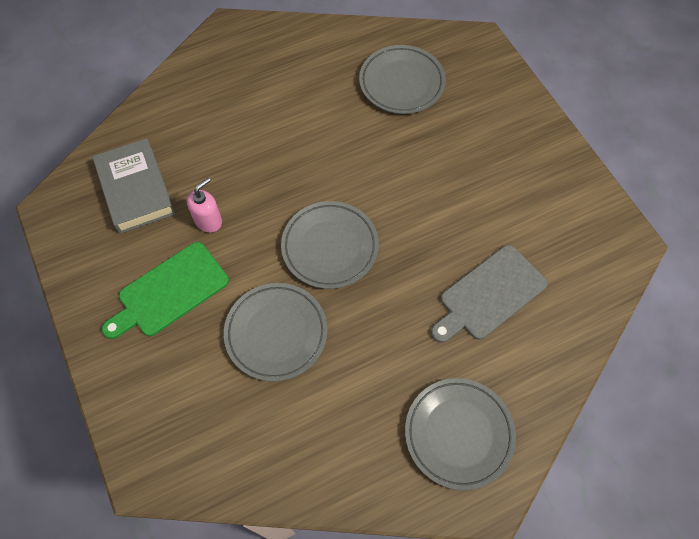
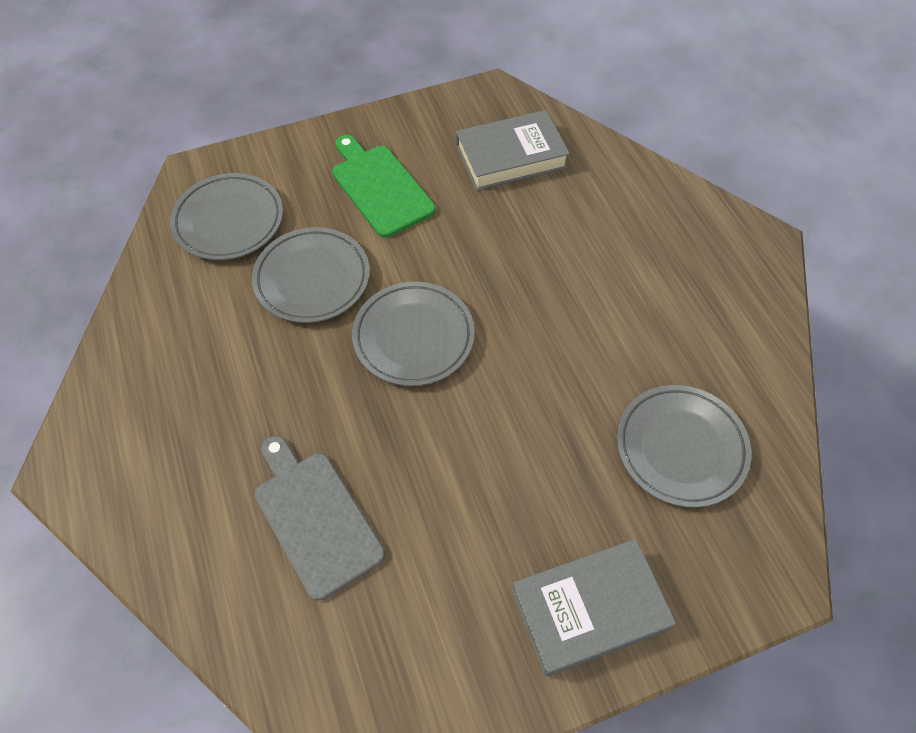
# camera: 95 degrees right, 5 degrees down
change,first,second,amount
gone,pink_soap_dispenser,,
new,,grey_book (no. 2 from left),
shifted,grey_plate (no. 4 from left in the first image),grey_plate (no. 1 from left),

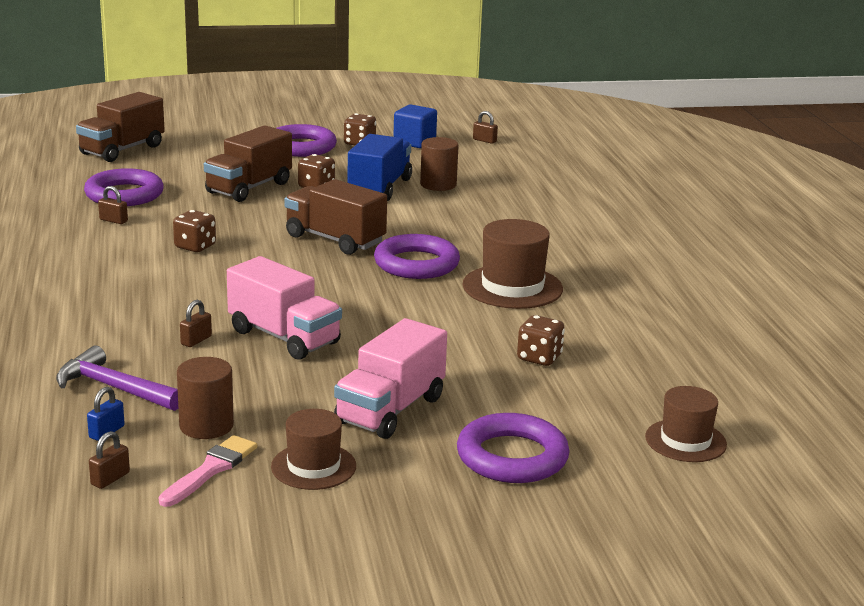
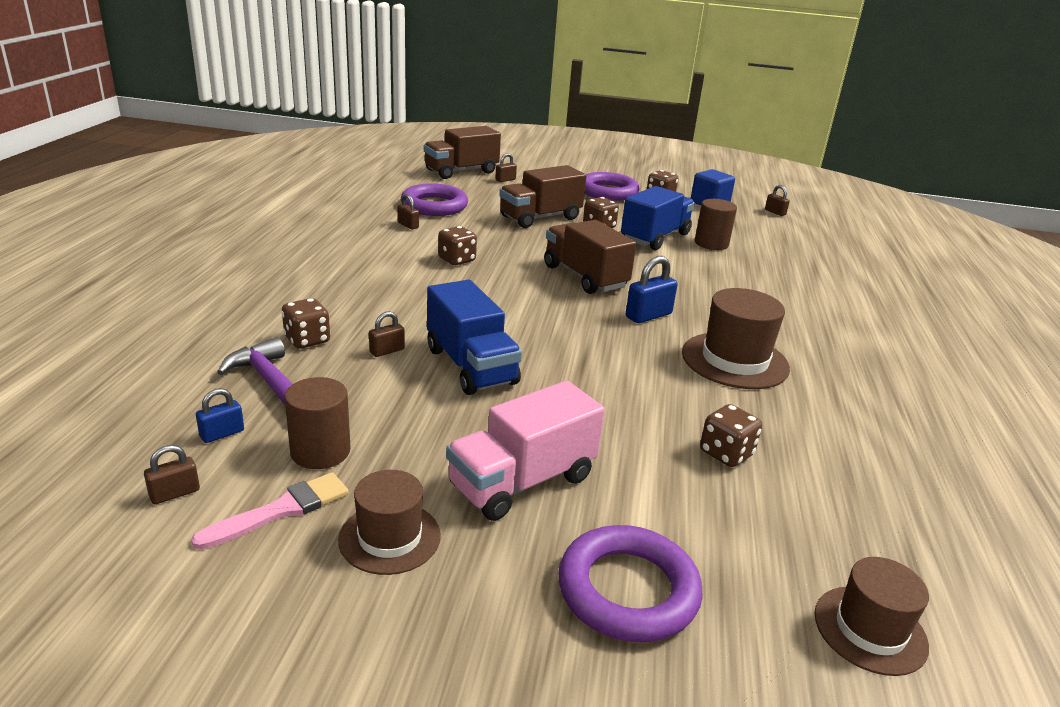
# camera: 20 degrees right, 5 degrees up
change,first,second,amount
new,,brown_dice (no. 1 from left),
new,,brown_padlock (no. 4 from left),
swapped,purple_ring (no. 3 from left),blue_padlock (no. 2 from left),
repainted,pink_truck (no. 1 from left),blue_truck (no. 1 from left),

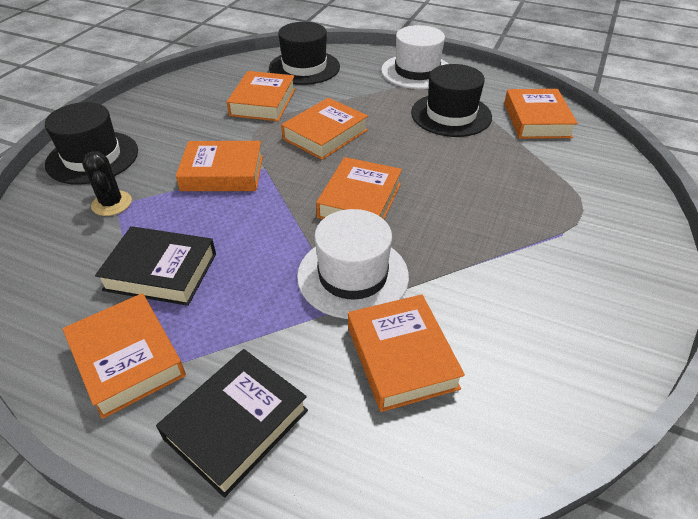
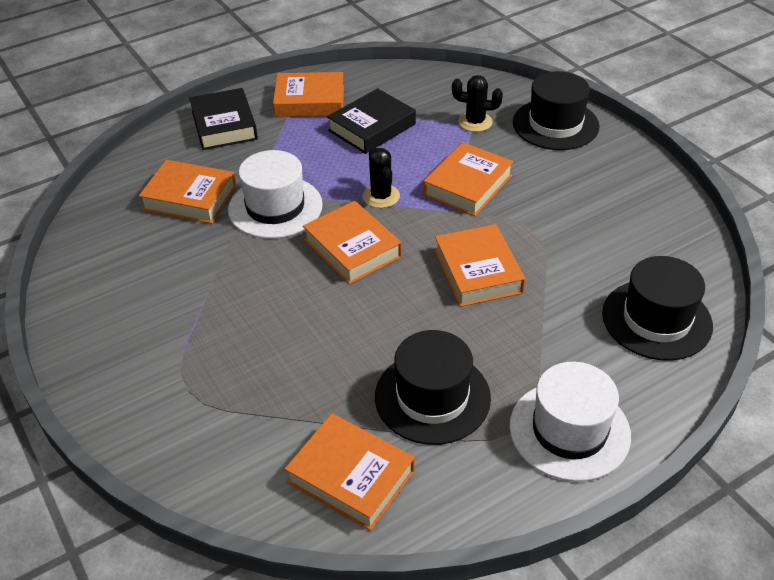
# camera: 125 degrees right, 0 degrees up
change,first,second,amount
gone,orange_book (no. 3 from left),,
new,,black_cactus (no. 1 from left),

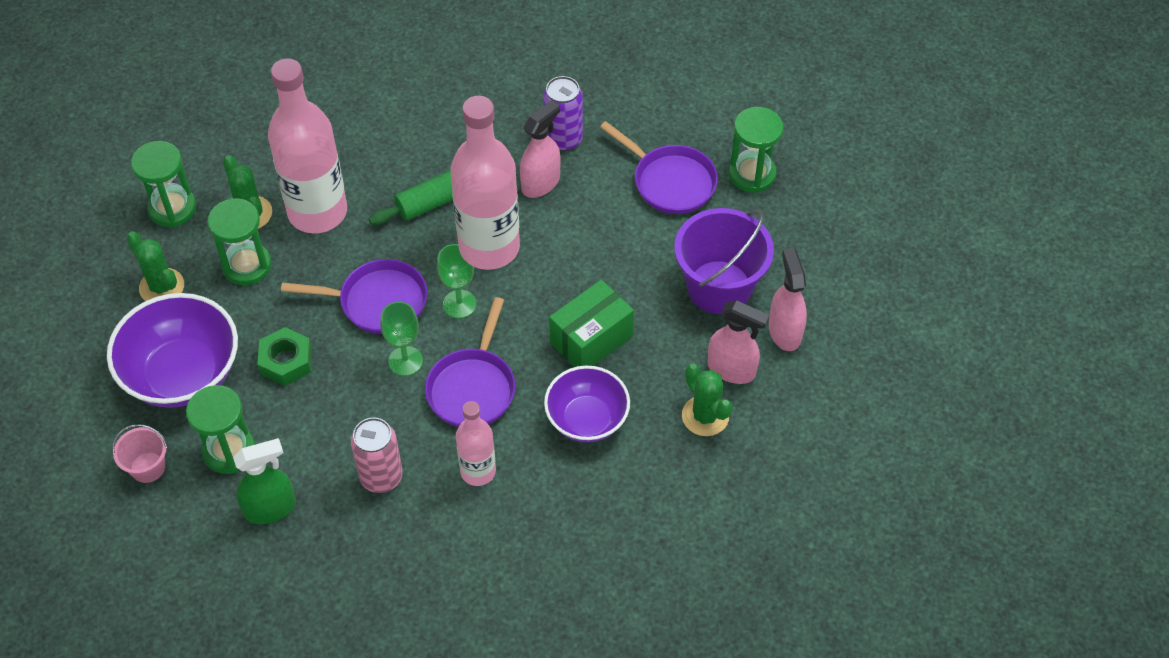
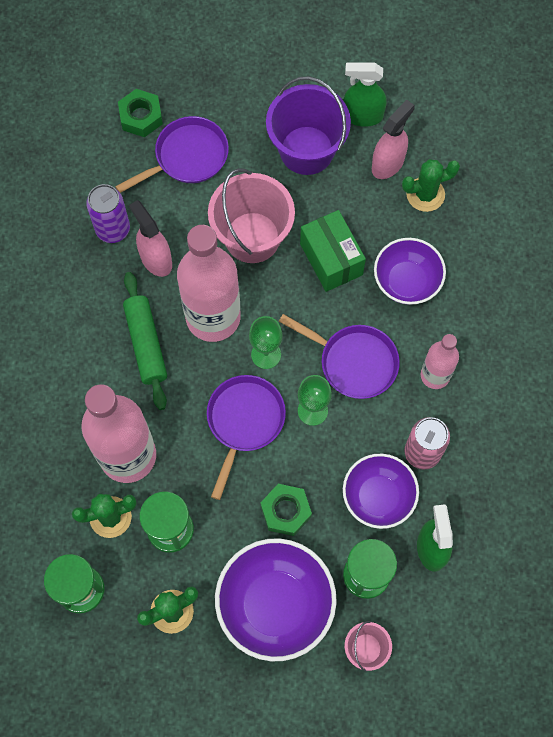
# camera: 75 degrees left, 15 degrees up
change,first,second,amount
gone,green_hourglass (no. 4 from left),,
new,,green_nut (no. 1 from left),
new,,pink_bucket (no. 1 from left),
new,,purple_bowl (no. 2 from left),
repainted,pink_spray_bottle (no. 3 from left),green_spray_bottle (no. 1 from left),

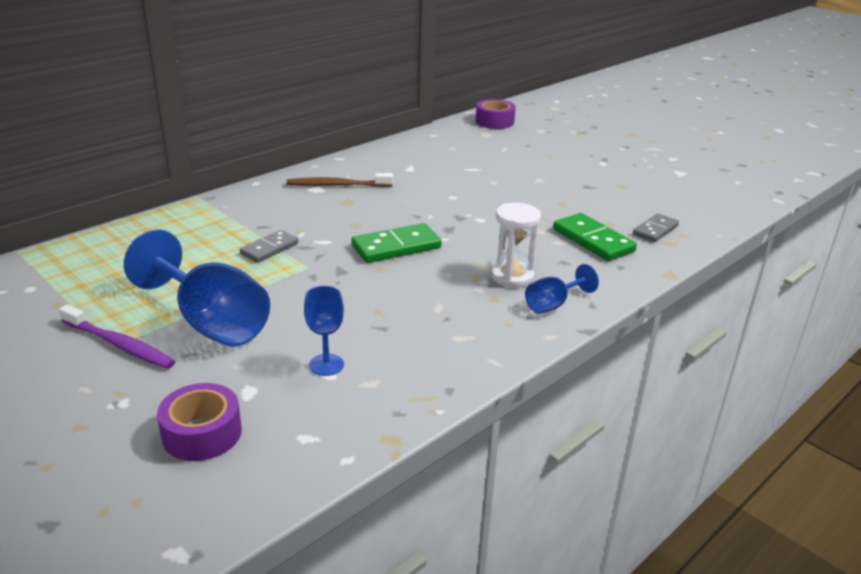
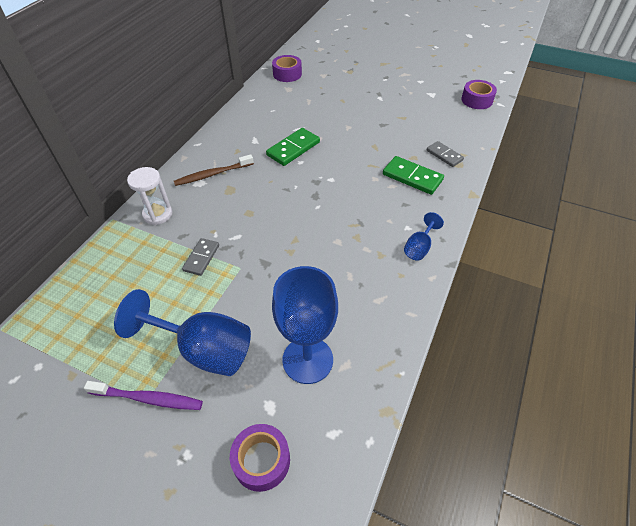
# camera: 20 degrees left, 20 degrees up
change,first,second,amount
new,,purple_tape (no. 3 from left),
shifted,green_domino (no. 1 from left),,
shifted,white_hourglass,,
rotated,grey_domino (no. 2 from left),,60 degrees counterclockwise
scaled,blue_goblet (no. 2 from left),,x2.02

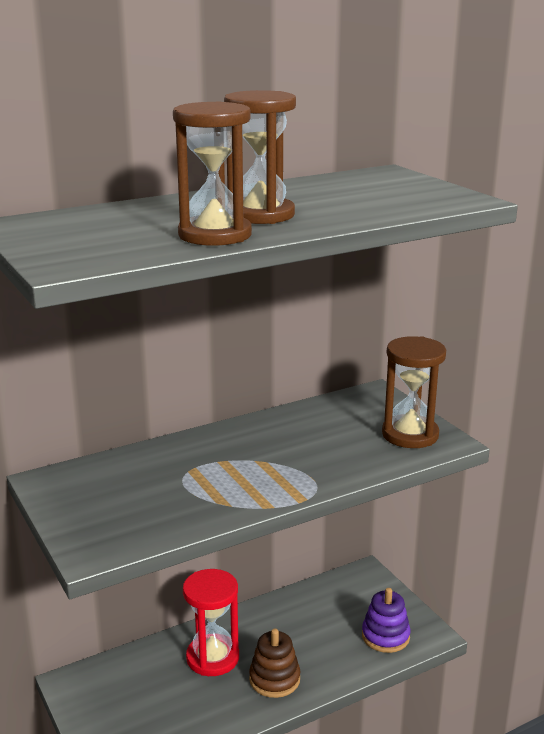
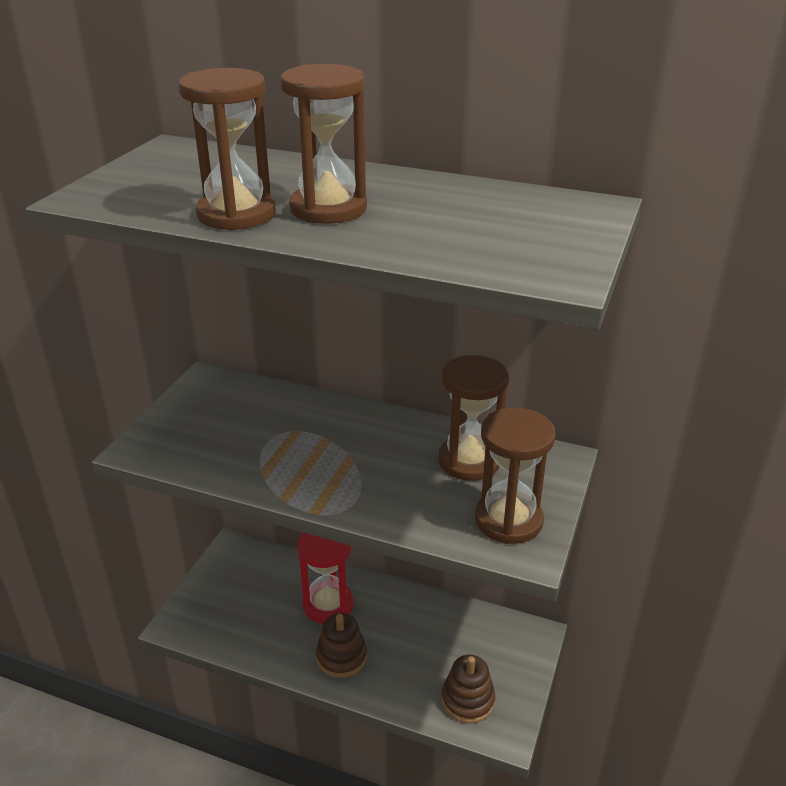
# camera: 50 degrees right, 10 degrees up
change,first,second,amount
new,,brown_hourglass (no. 3 from left),
repainted,purple_stacking_toy,brown_stacking_toy (no. 2 from left),

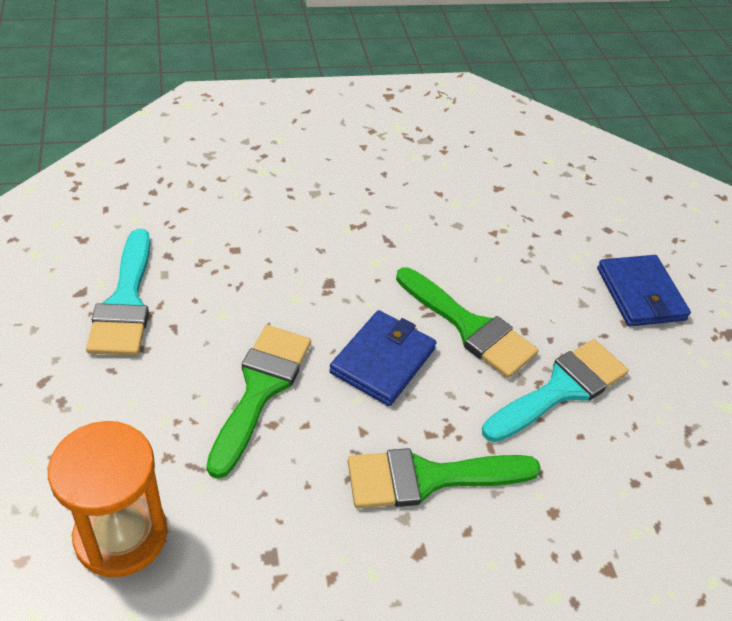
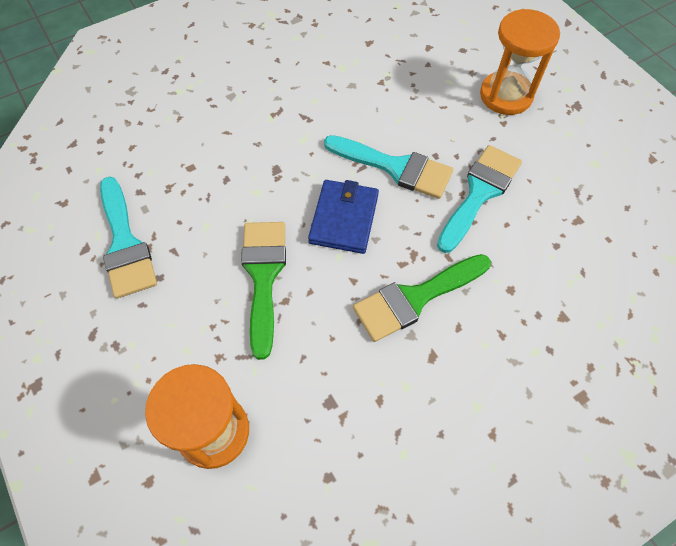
# camera: 15 degrees left, 15 degrees up
change,first,second,amount
swapped,blue_wallet (no. 2 from left),orange_hourglass (no. 2 from left),
repainted,green_brush (no. 3 from left),turquoise_brush (no. 2 from left),

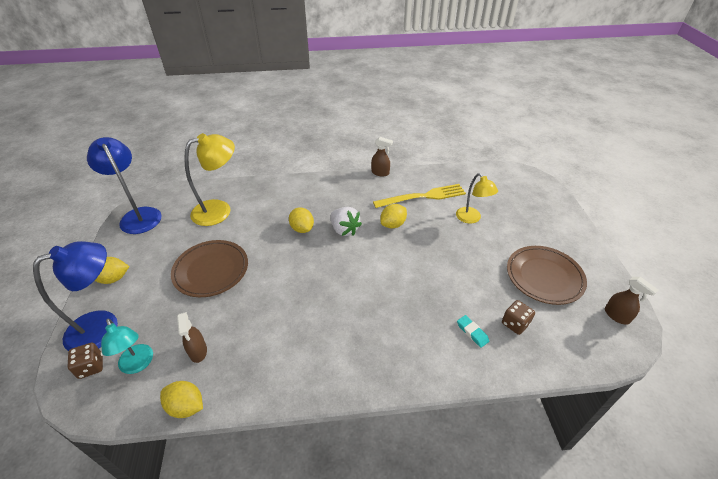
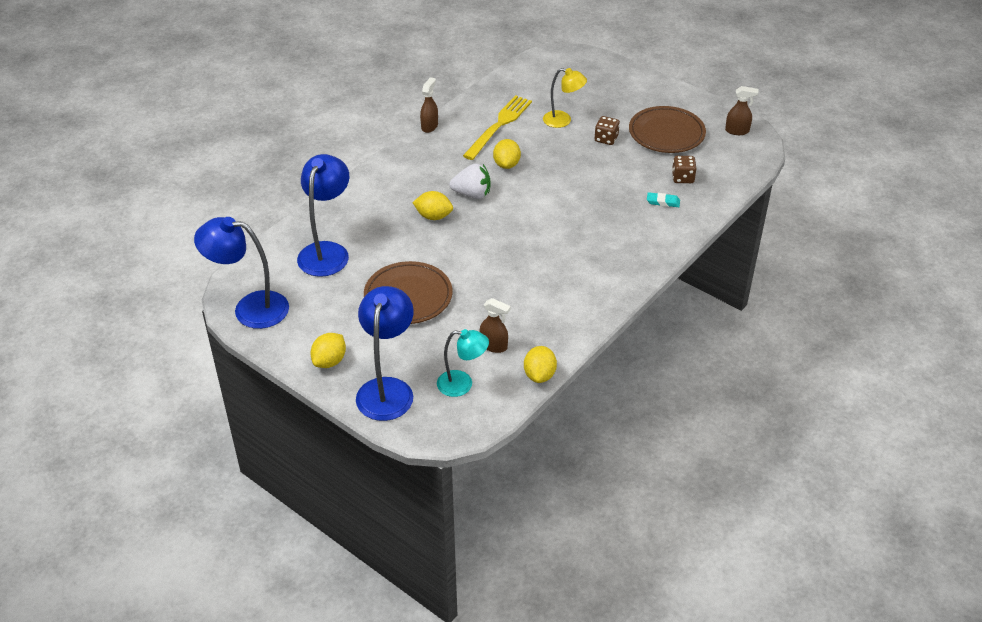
# camera: 45 degrees left, 0 degrees up
change,first,second,amount
shifted,brown_dice (no. 1 from left),,
repainted,yellow_lamp (no. 1 from left),blue_lamp (no. 2 from left),
rotated,yellow_lemon (no. 2 from left in the first image),yellow_lemon (no. 4 from left),60 degrees counterclockwise
rotated,brown_spray_bottle (no. 2 from left in the first image),brown_spray_bottle (no. 1 from left),45 degrees counterclockwise

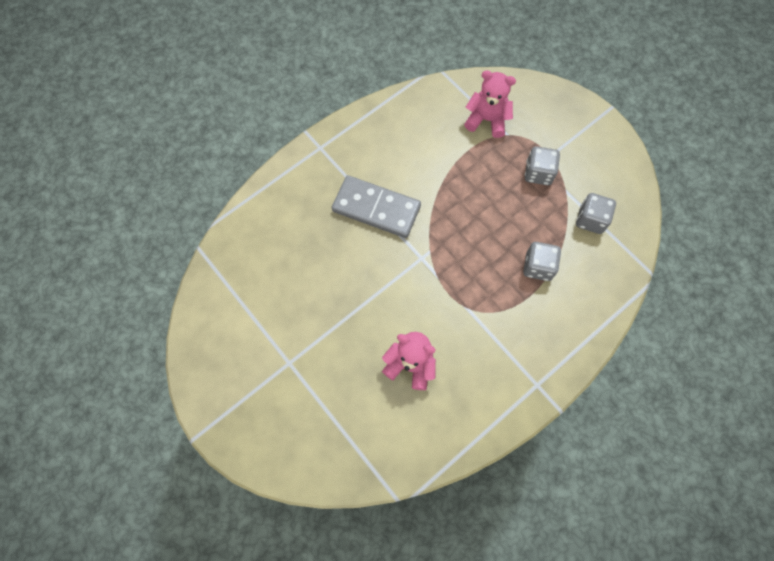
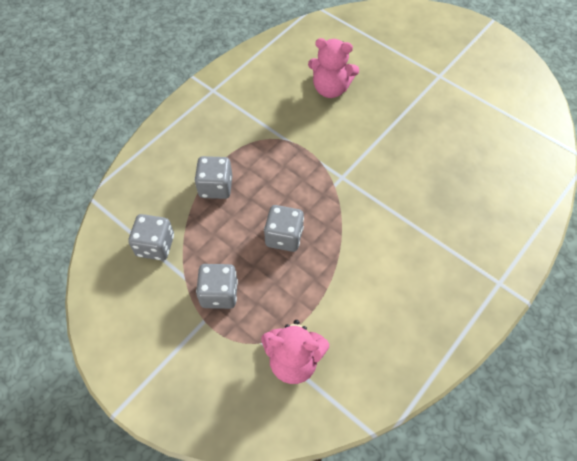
# camera: 170 degrees right, 10 degrees down
change,first,second,amount
gone,grey_domino,,
new,,grey_dice (no. 4 from left),

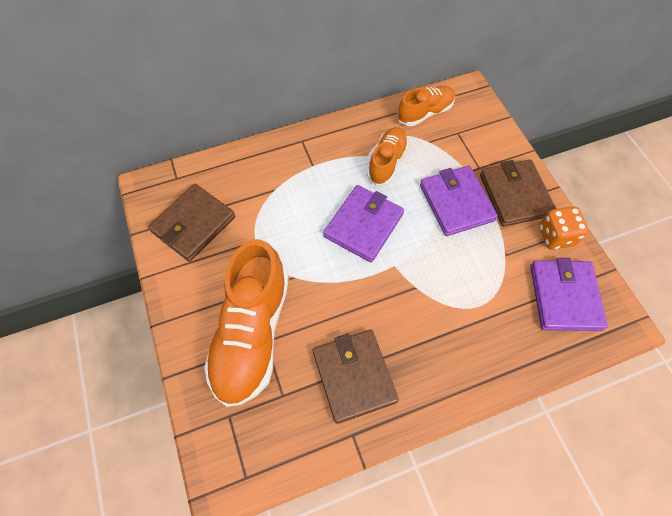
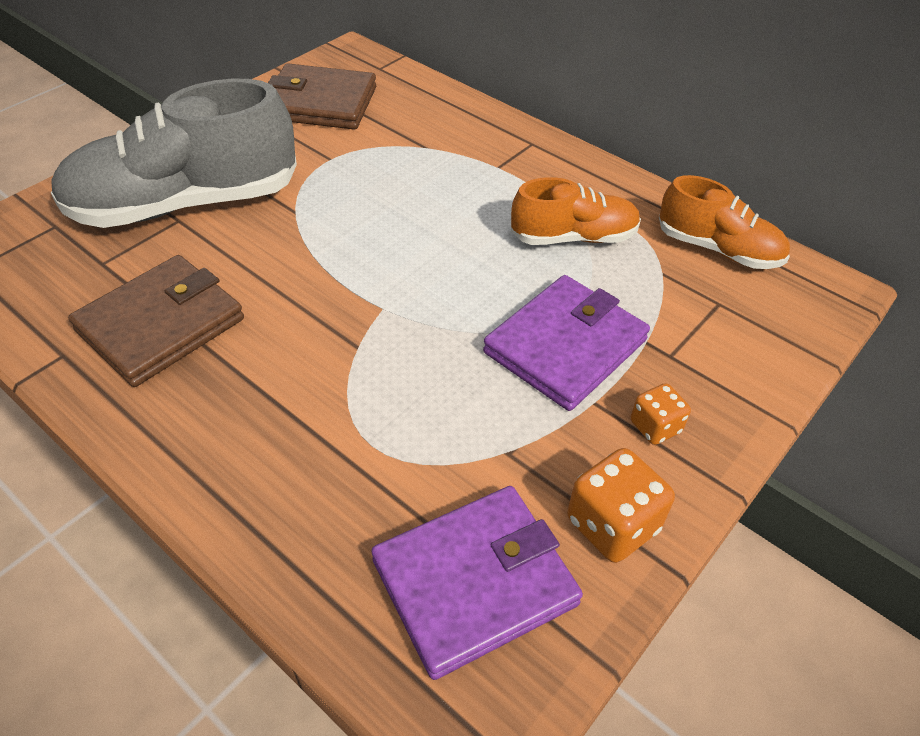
# camera: 60 degrees right, 15 degrees down
change,first,second,amount
gone,purple_wallet (no. 1 from left),,
swapped,brown_wallet (no. 3 from left),orange_dice (no. 2 from left),
repainted,orange_shoe (no. 1 from left),grey_shoe,

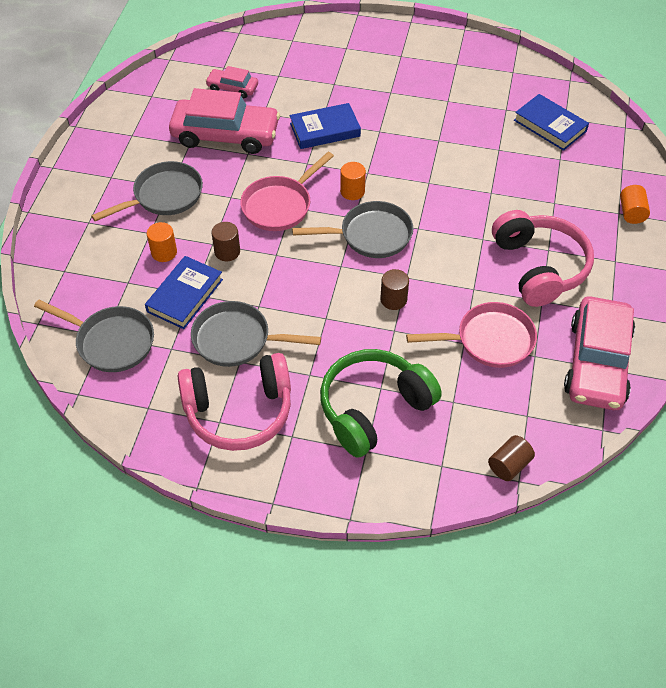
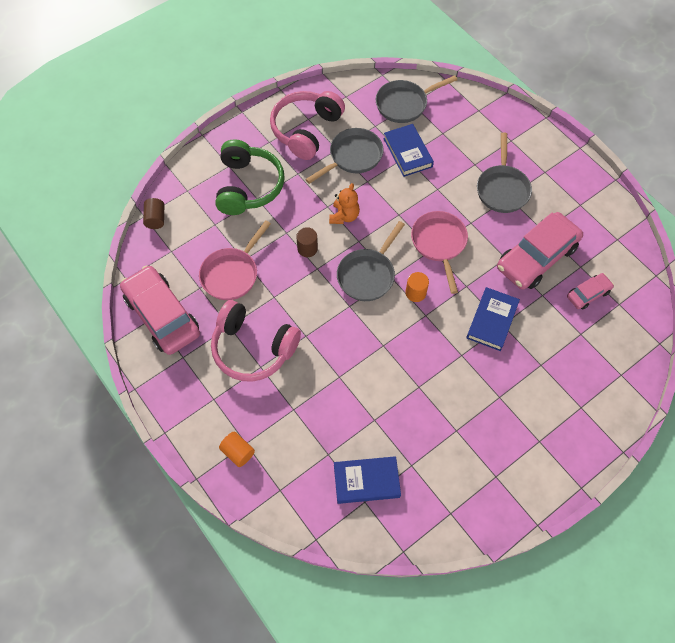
# camera: 130 degrees right, 10 degrees up
change,first,second,amount
gone,orange_cylinder (no. 1 from left),,
gone,brown_cylinder (no. 1 from left),,
new,,orange_teddy_bear,

